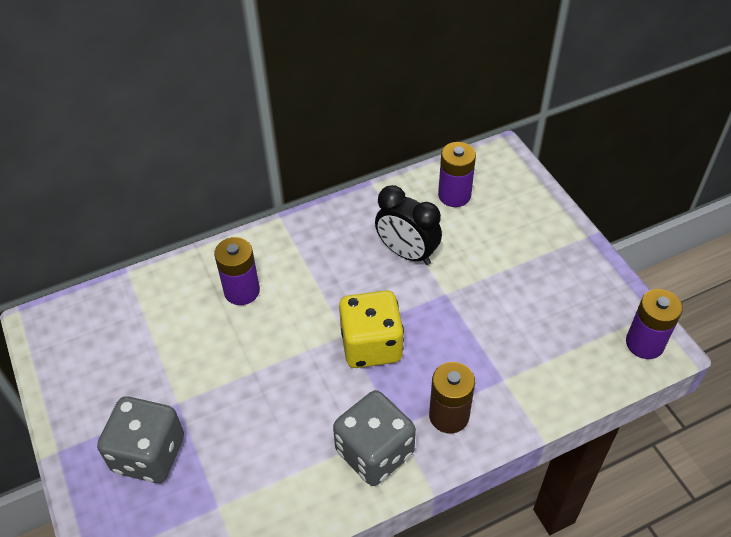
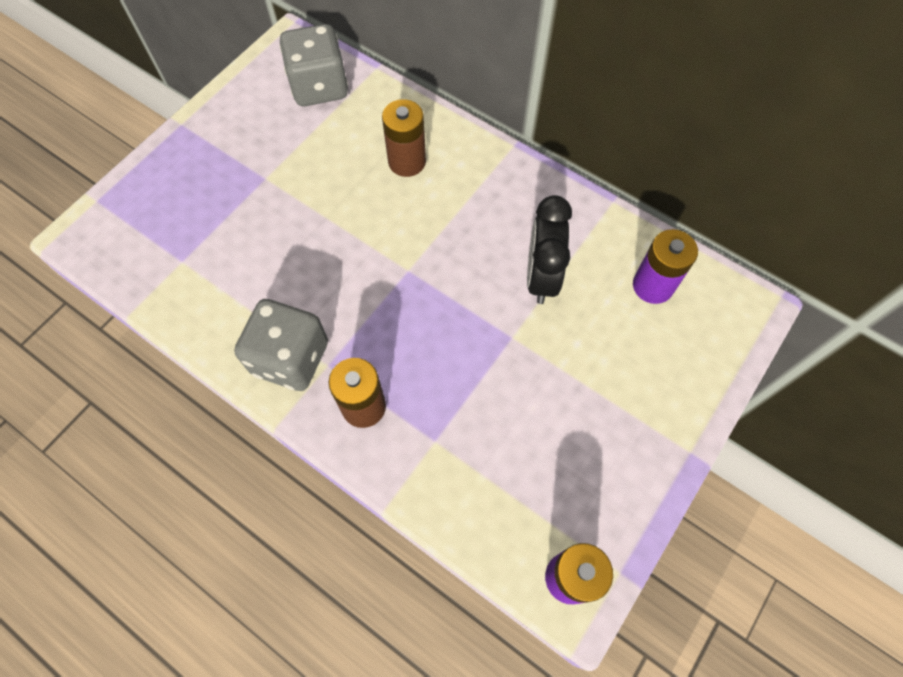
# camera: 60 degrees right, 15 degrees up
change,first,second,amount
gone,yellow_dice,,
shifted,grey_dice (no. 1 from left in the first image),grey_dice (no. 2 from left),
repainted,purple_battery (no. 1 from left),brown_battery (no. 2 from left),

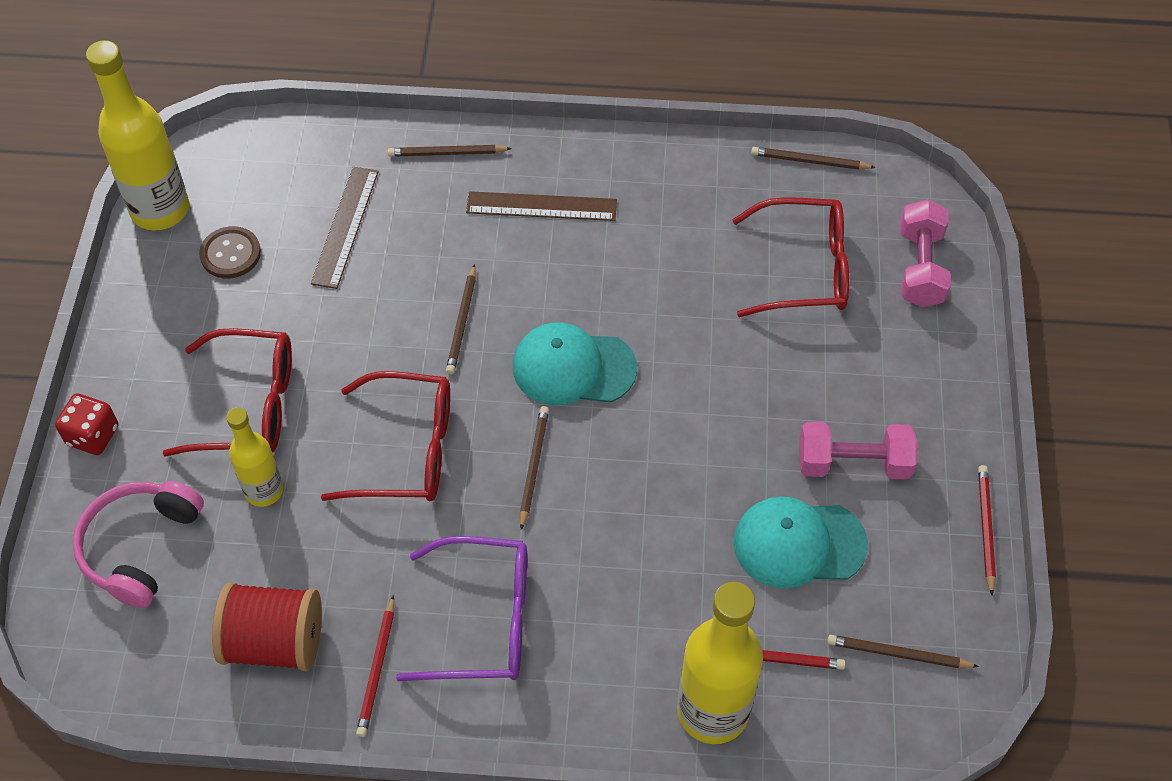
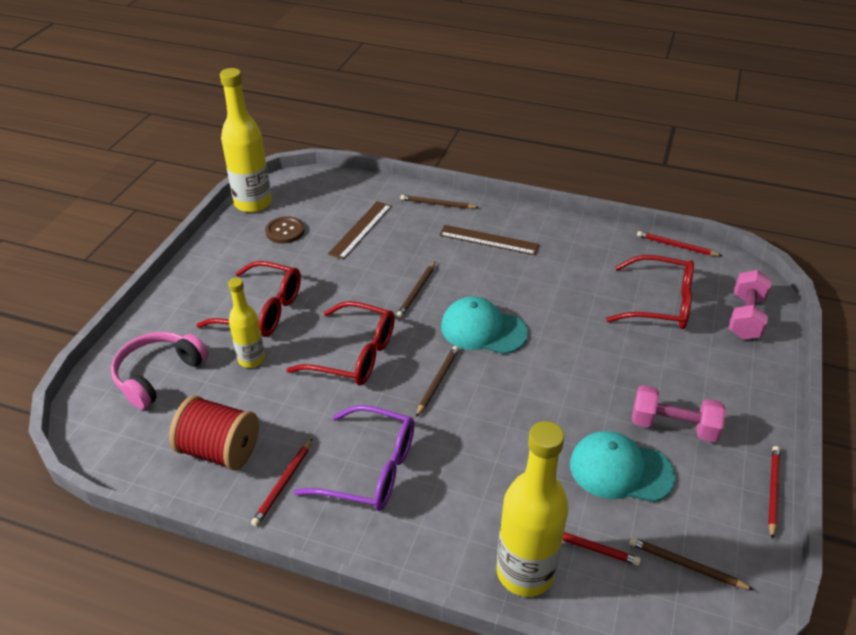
# camera: 15 degrees right, 15 degrees down
change,first,second,amount
gone,red_dice,,
repainted,brown_pencil (no. 4 from left),red_pencil (no. 3 from left),

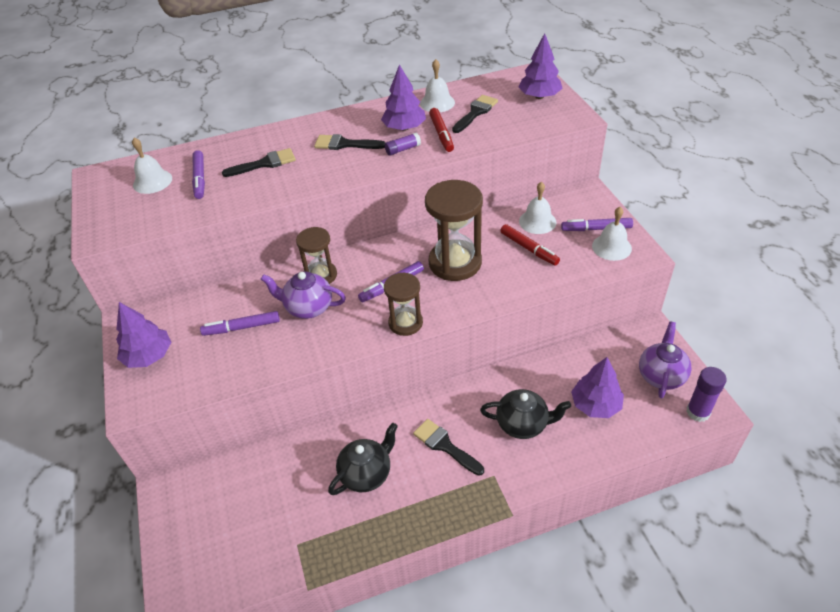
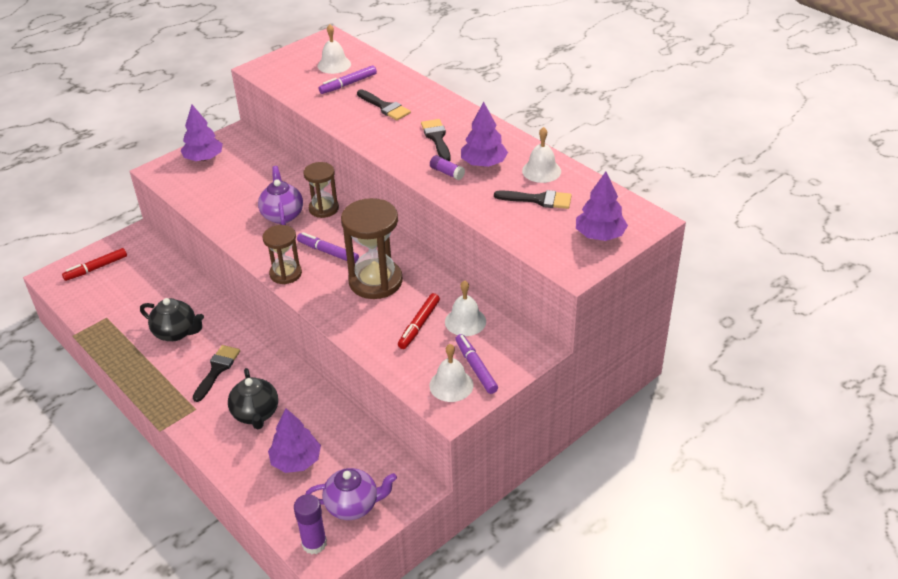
# camera: 65 degrees right, 5 degrees down
change,first,second,amount
gone,purple_marker (no. 2 from left),,
shifted,red_marker (no. 1 from left),,

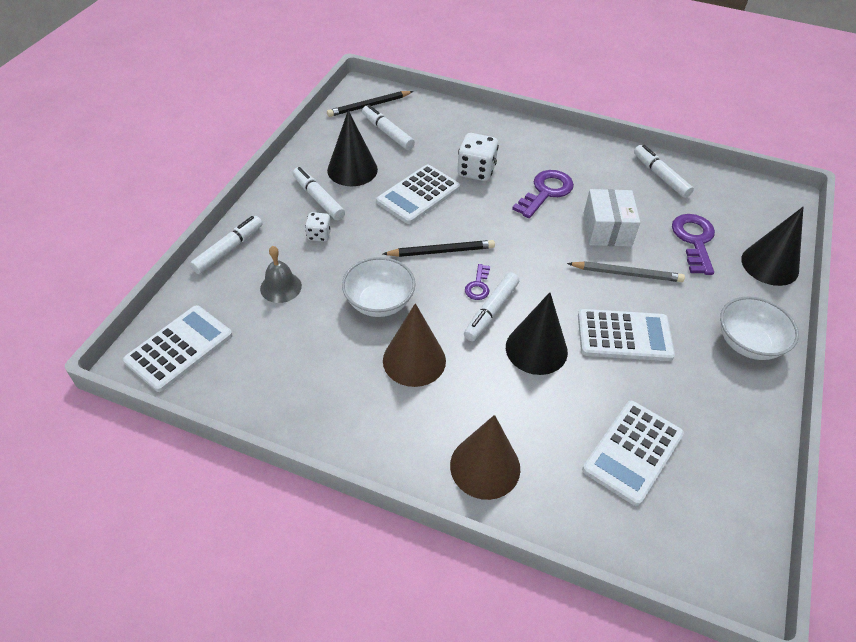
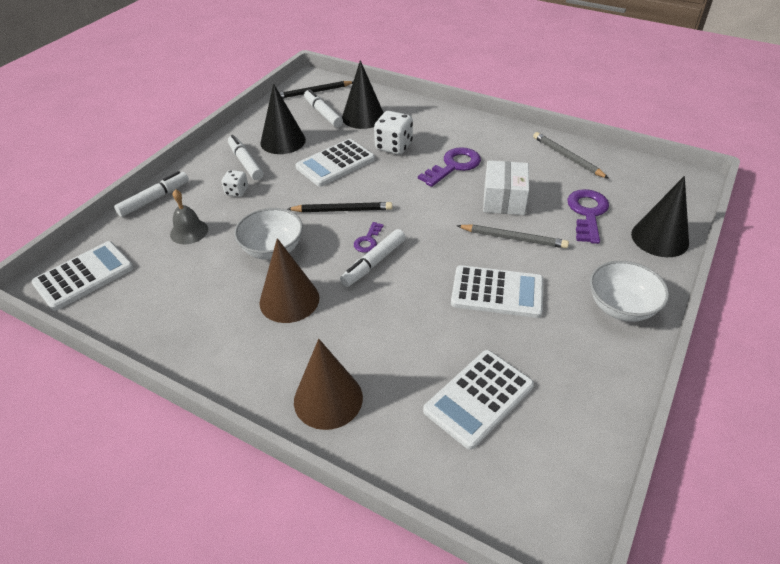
# camera: 10 degrees right, 5 degrees down
change,first,second,amount
shifted,black_cone (no. 2 from left),,
swapped,white_marker (no. 5 from left),grey_pencil (no. 2 from left),

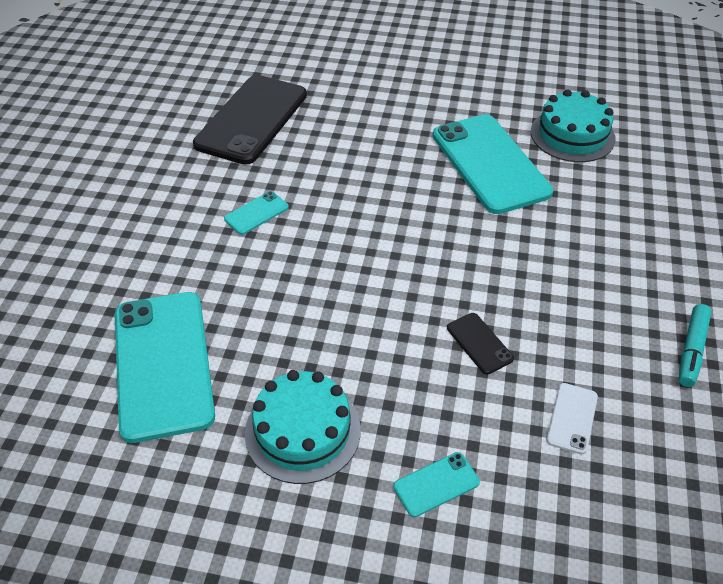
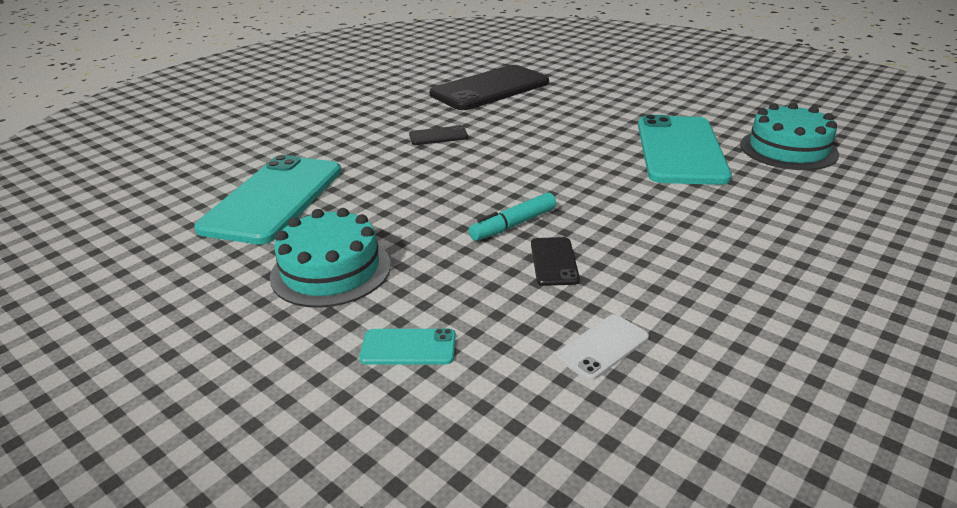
# camera: 30 degrees right, 15 degrees down
change,first,second,amount
shifted,turquoise_marker,,
repainted,turquoise_phone (no. 2 from left),black_phone (no. 1 from left),

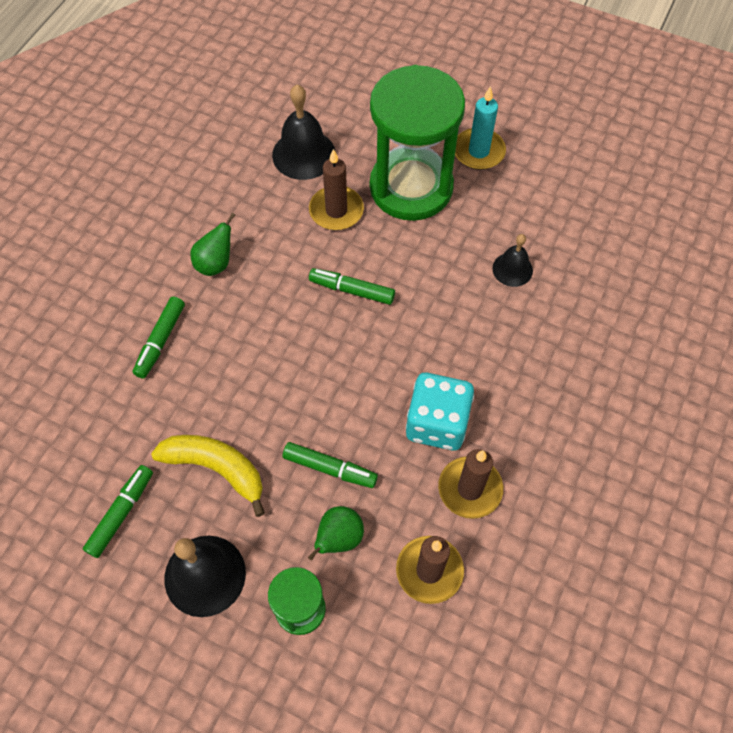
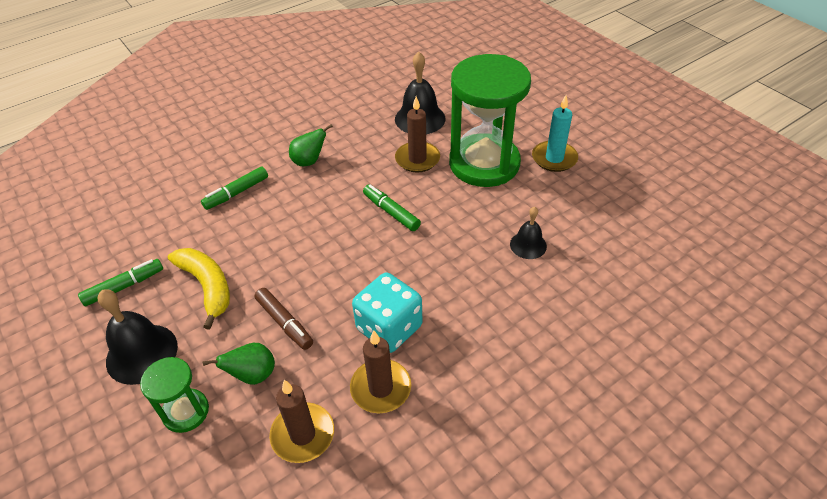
# camera: 30 degrees right, 15 degrees down
change,first,second,amount
repainted,green_marker (no. 3 from left),brown_marker,

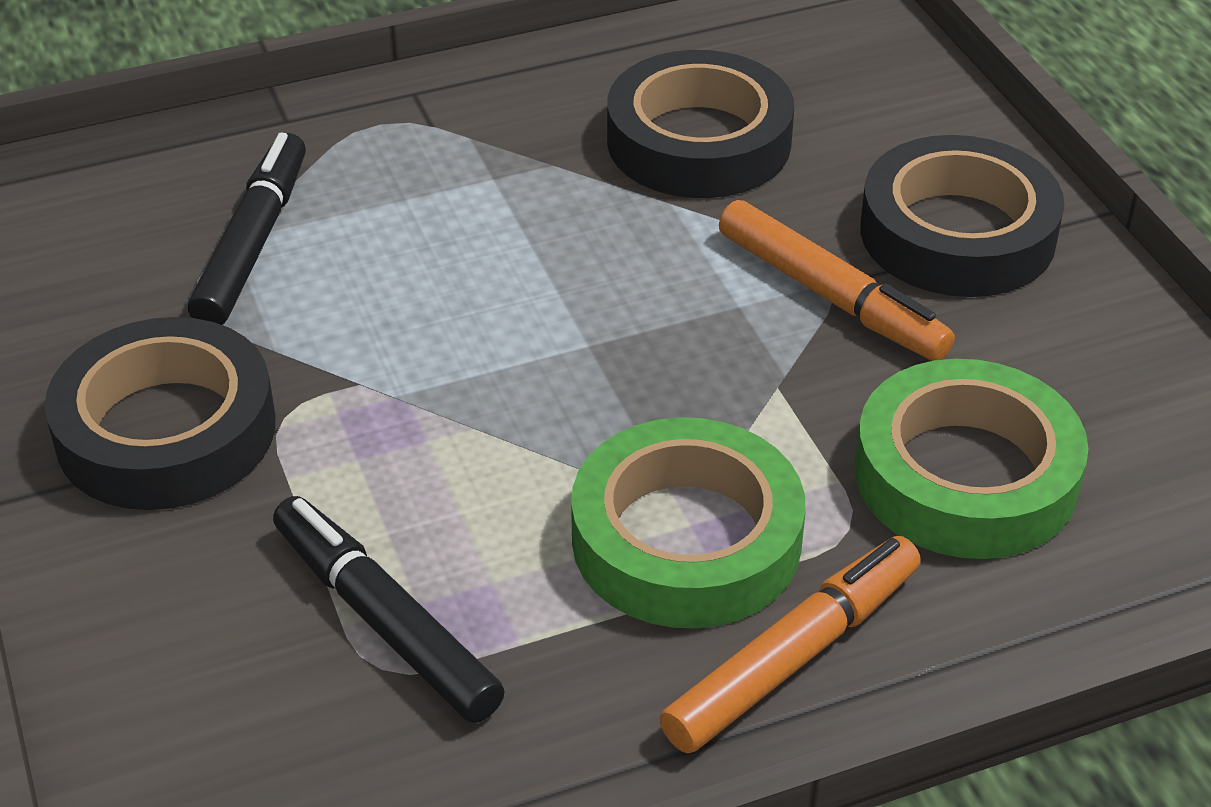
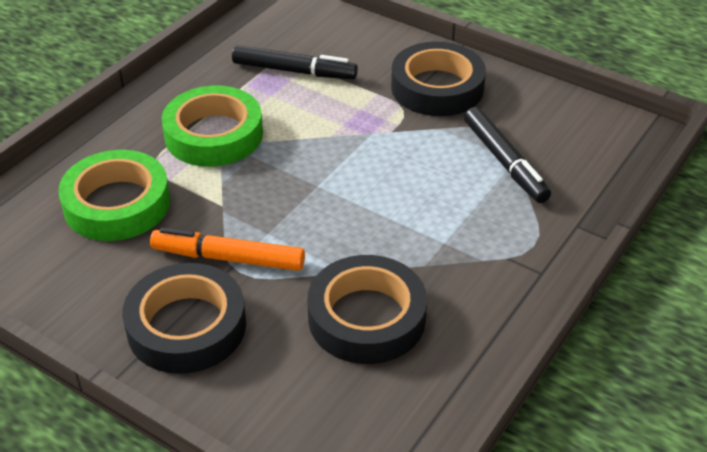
# camera: 145 degrees right, 0 degrees up
change,first,second,amount
gone,orange_marker (no. 1 from left),,

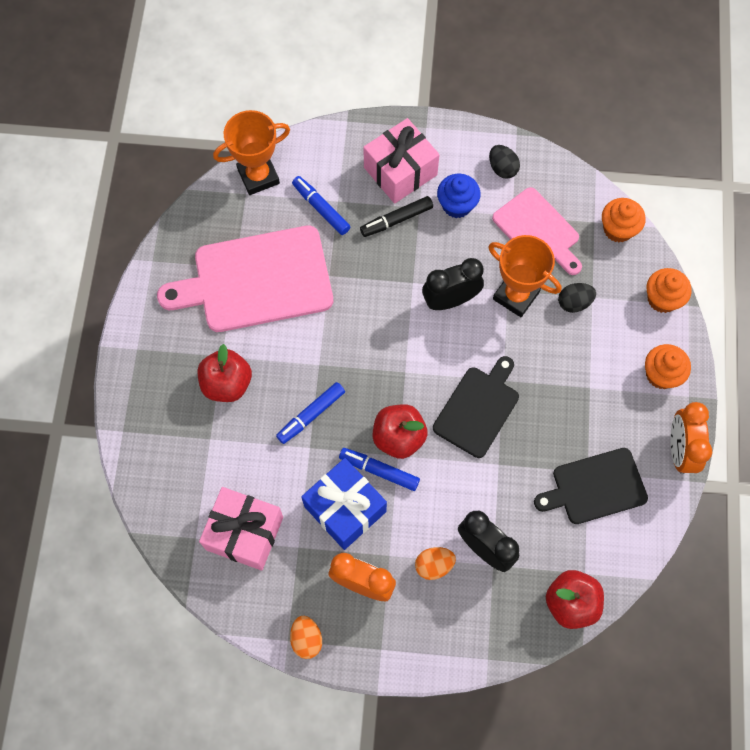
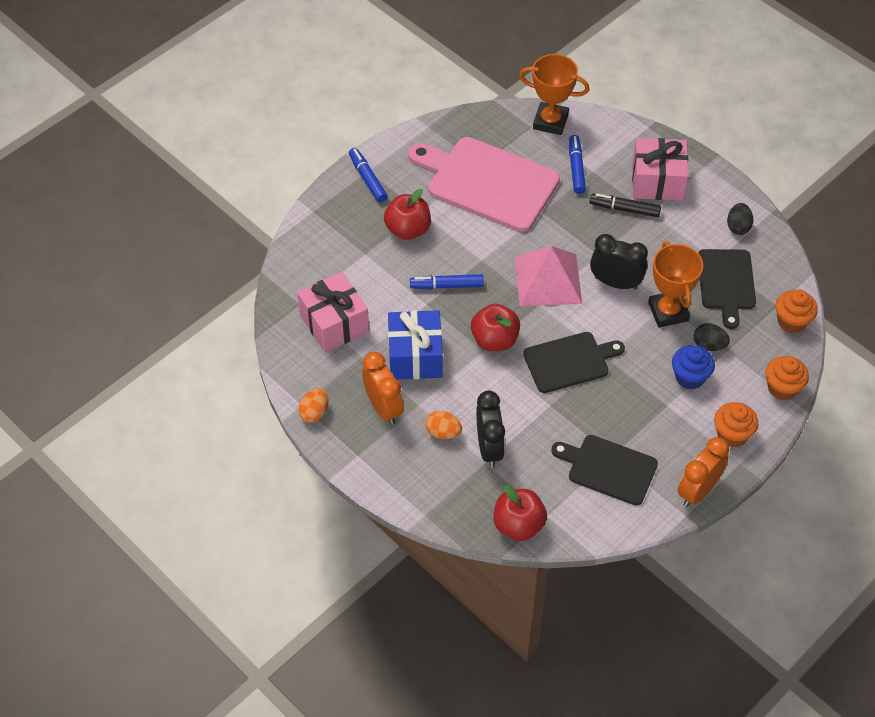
# camera: 40 degrees right, 15 degrees down
change,first,second,amount
new,,pink_pyramid,
shifted,blue_marker (no. 3 from left in the first image),blue_marker (no. 1 from left),
shifted,blue_cupcake,,
repainted,pink_cutting_board (no. 2 from left),black_cutting_board (no. 3 from left),

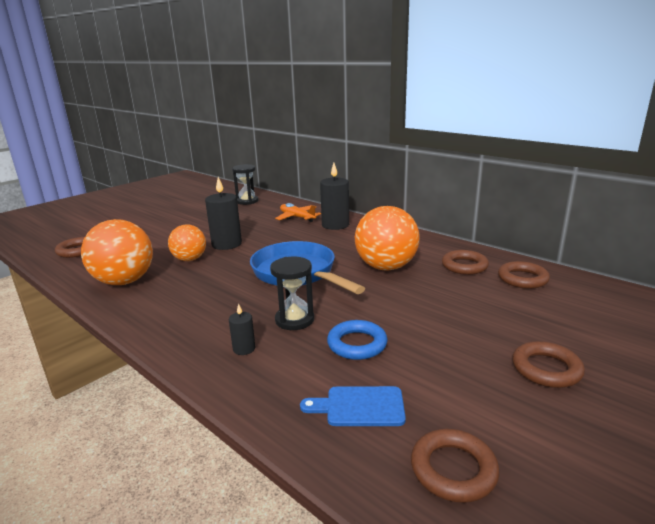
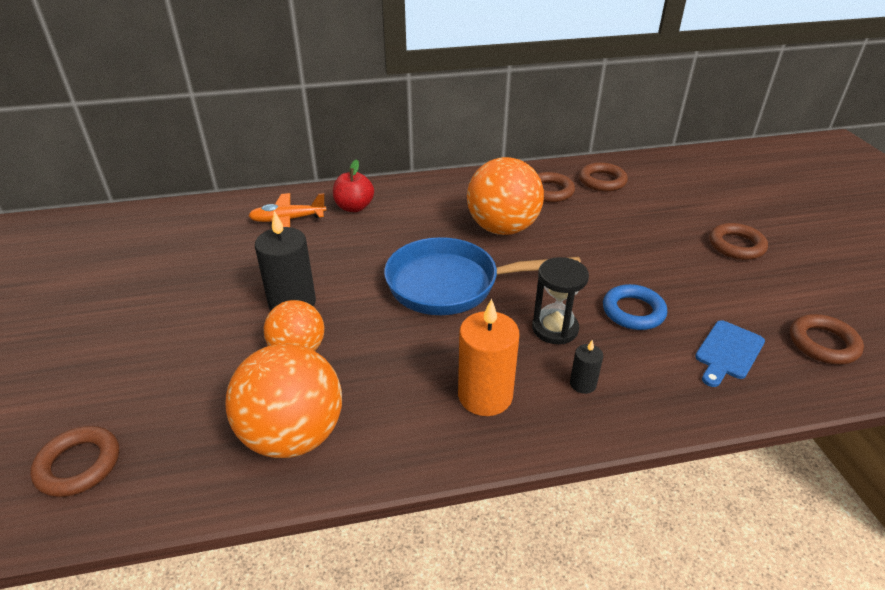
# camera: 55 degrees left, 15 degrees up
change,first,second,amount
gone,black_hourglass (no. 1 from left),,
new,,orange_candle,
swapped,black_candle (no. 3 from left),red_apple,

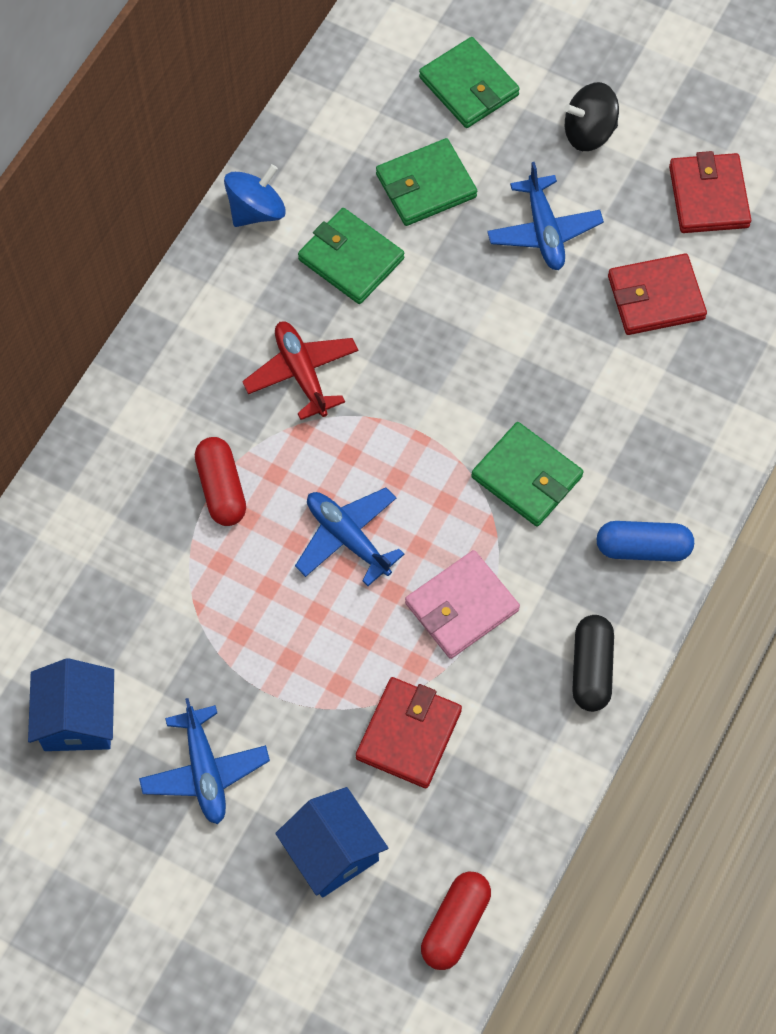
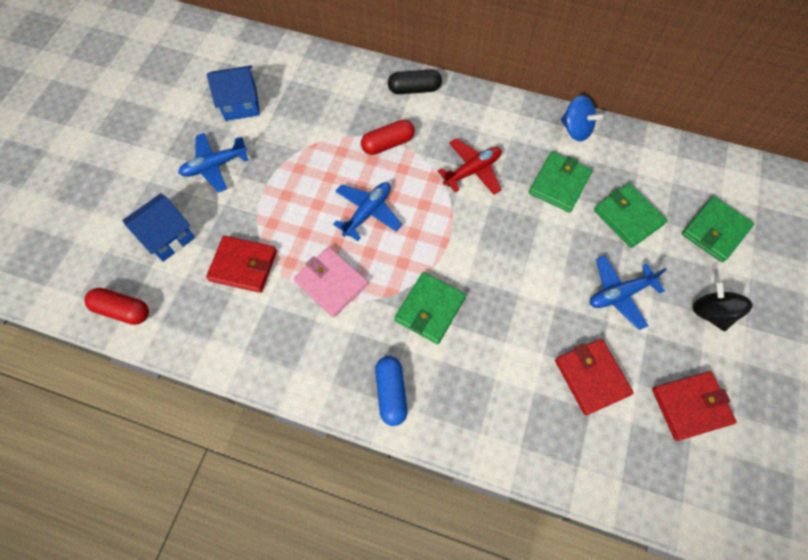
# camera: 80 degrees right, 0 degrees up
change,first,second,amount
shifted,black_capsule,,

